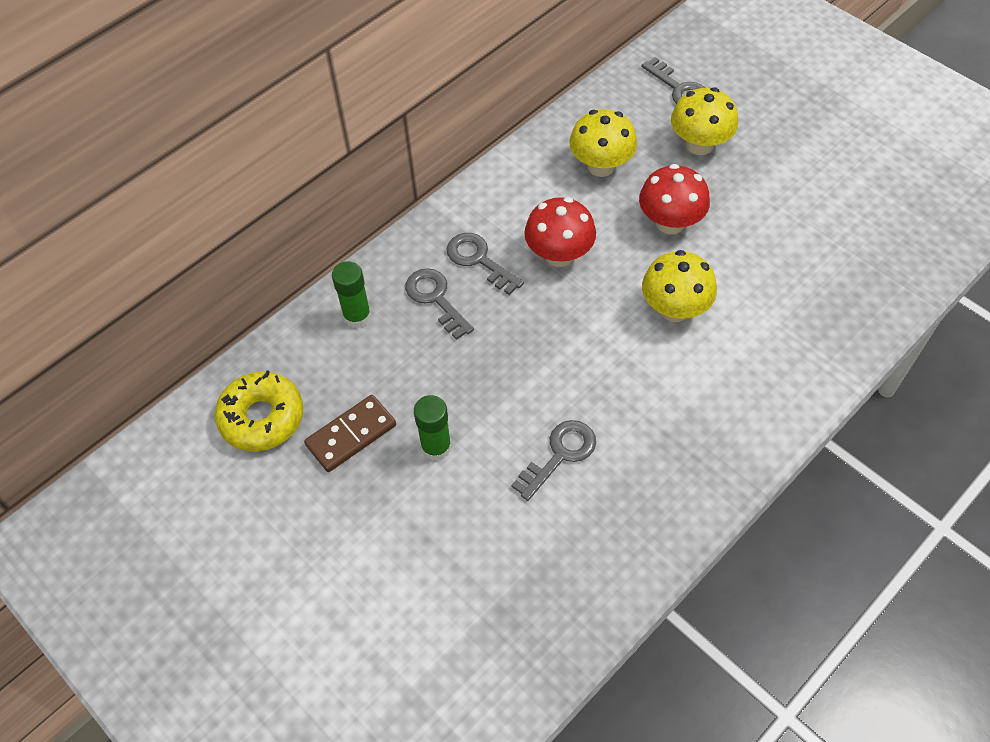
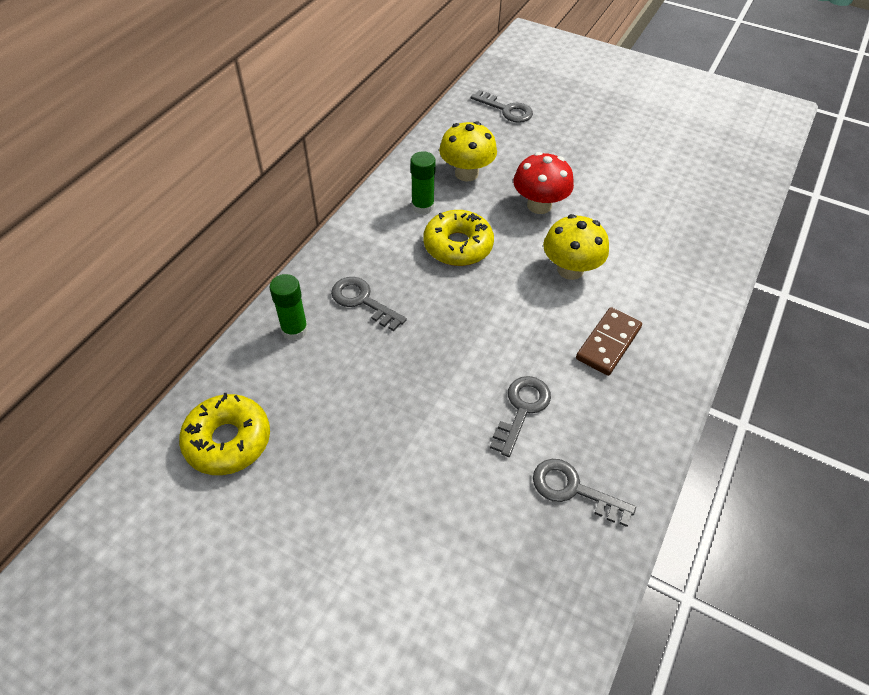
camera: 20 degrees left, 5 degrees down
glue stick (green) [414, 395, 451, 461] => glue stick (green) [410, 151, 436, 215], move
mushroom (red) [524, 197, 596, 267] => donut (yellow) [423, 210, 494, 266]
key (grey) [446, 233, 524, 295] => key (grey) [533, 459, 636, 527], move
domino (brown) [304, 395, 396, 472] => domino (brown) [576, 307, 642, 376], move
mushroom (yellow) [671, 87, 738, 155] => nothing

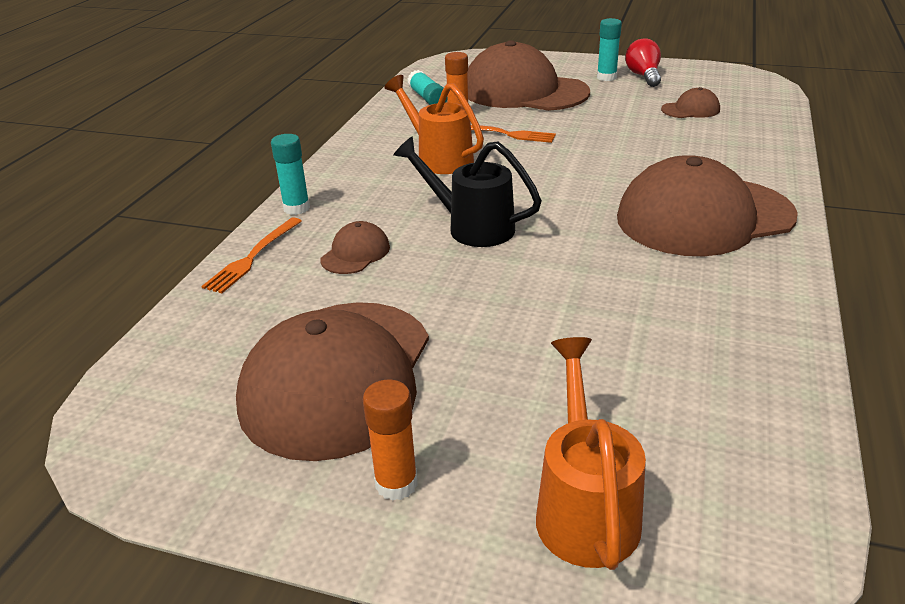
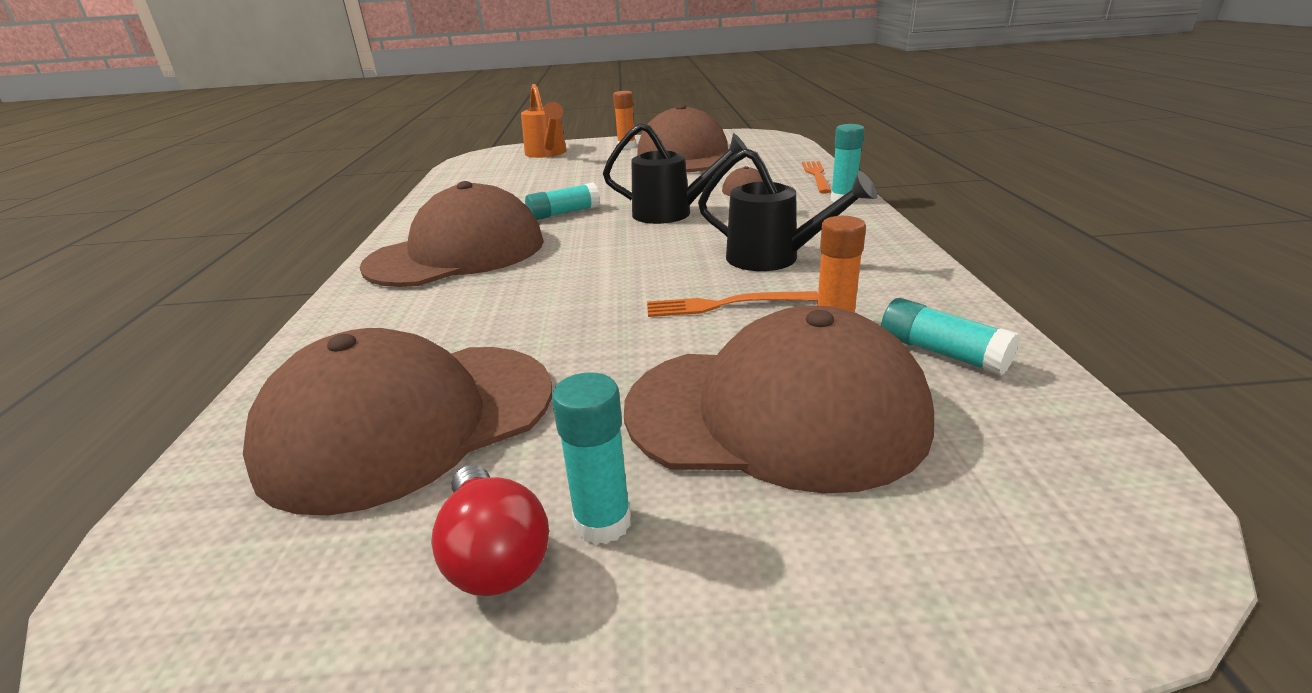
camera: 160 degrees right, 5 degrees down
cap (brown) [661, 87, 720, 118] => cap (brown) [243, 328, 552, 515], x2.38
nothing => glue stick (turquoise) [525, 183, 600, 220]
watering can (orange) [384, 75, 484, 174] => watering can (black) [698, 148, 878, 271]

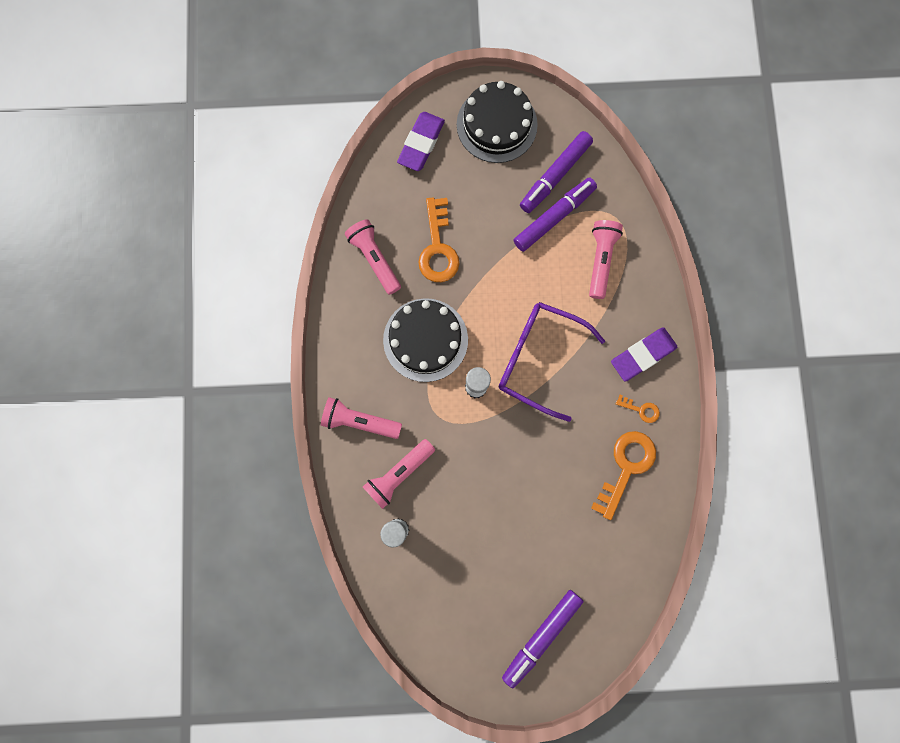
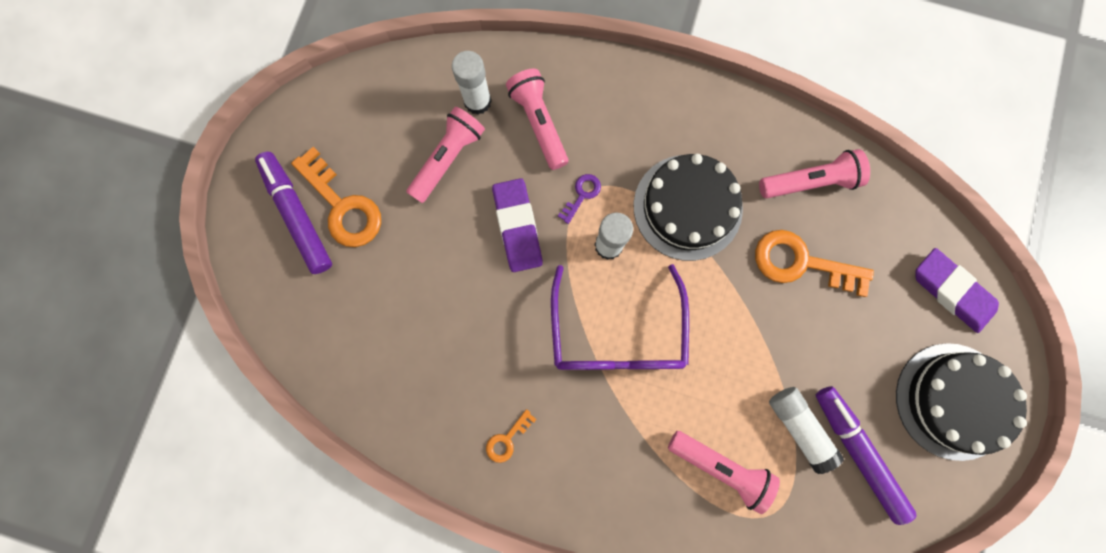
camera: 110 degrees right, 0 degrees up
key (orange) [591, 431, 656, 520] => key (orange) [291, 147, 381, 247], move
flashlight (pink) [321, 397, 402, 439] => flashlight (pink) [406, 107, 485, 203], move
eraser (purple) [611, 327, 677, 382] => eraser (purple) [492, 178, 543, 272], move
glasses (purple) [499, 302, 605, 422] => glasses (purple) [551, 264, 689, 370], 135 degrees clockwise
nothing => key (purple) [558, 174, 601, 224]
marker (purple) [513, 178, 597, 252] => glue stick (white) [769, 387, 844, 474]

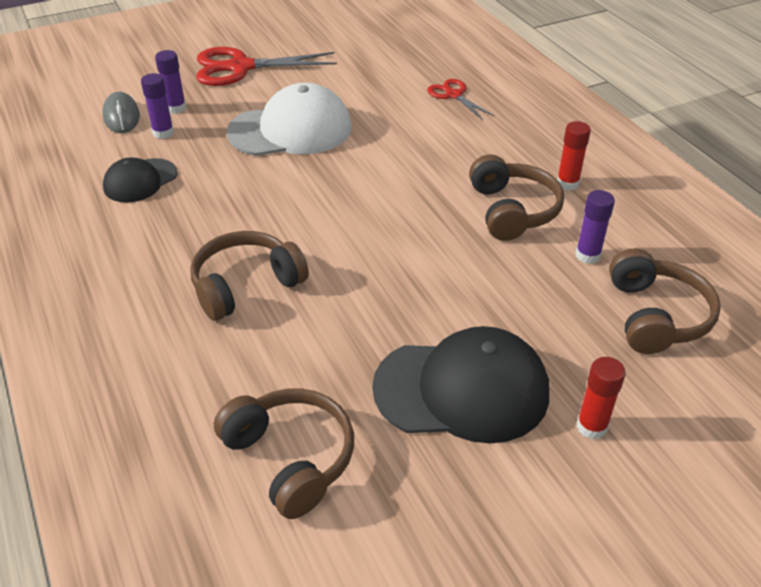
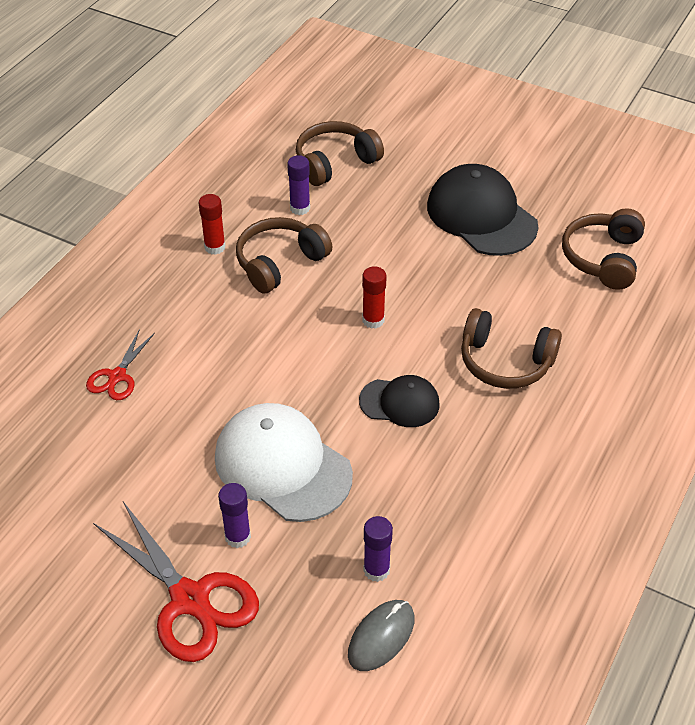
camera: 125 degrees left, 5 degrees up
glue stick (purple) [155, 50, 186, 114] => glue stick (purple) [218, 483, 251, 548], move
cap (black) [103, 157, 177, 203] => cap (black) [359, 375, 440, 427], move
glue stick (red) [577, 357, 626, 440] => glue stick (red) [362, 266, 387, 329], move

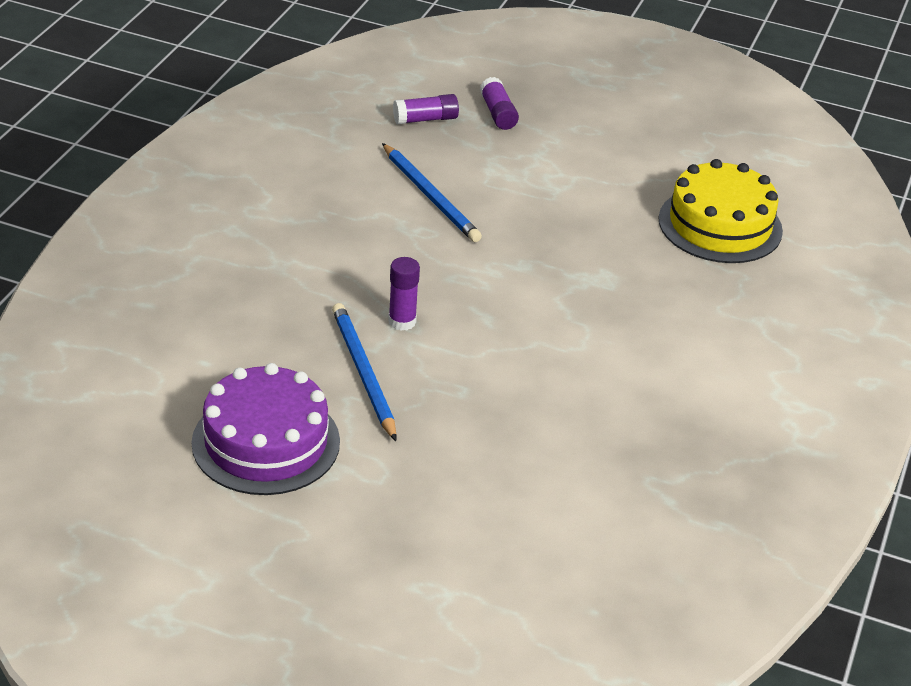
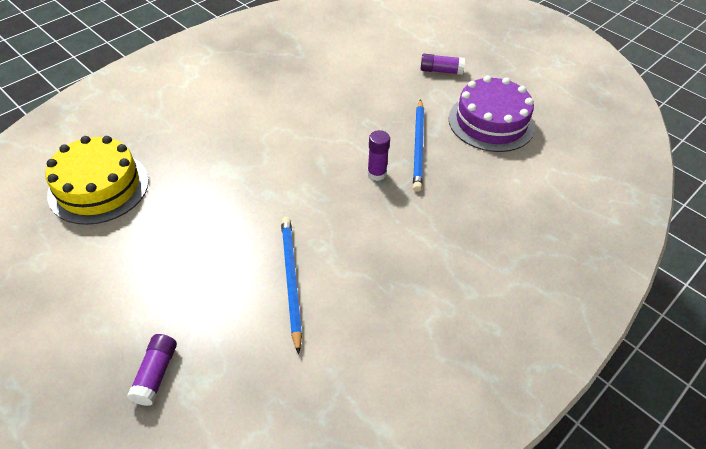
camera: 155 degrees left, 10 degrees up
glue stick (purple) [393, 94, 459, 125] => glue stick (purple) [420, 54, 465, 75], move

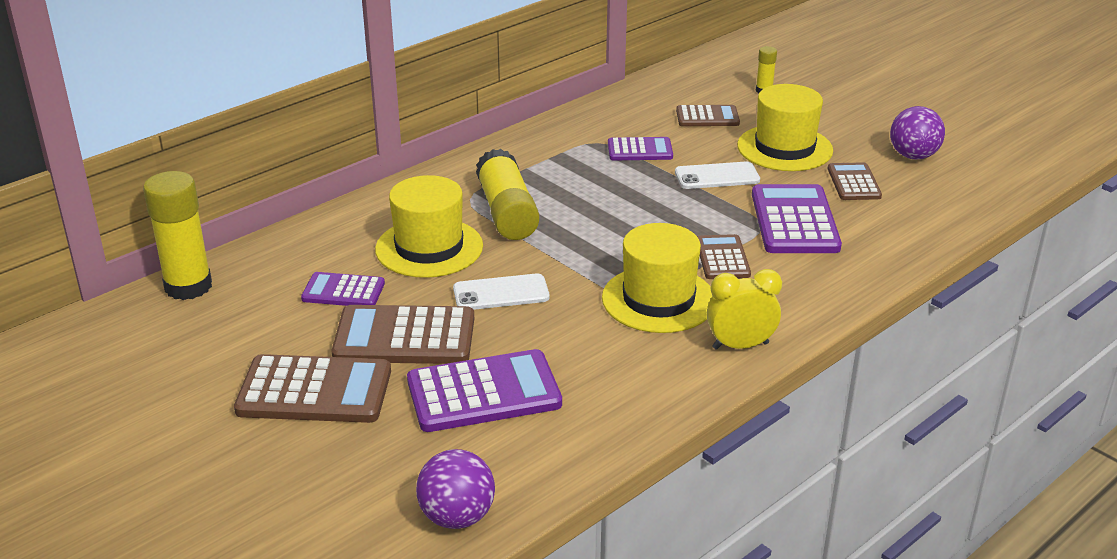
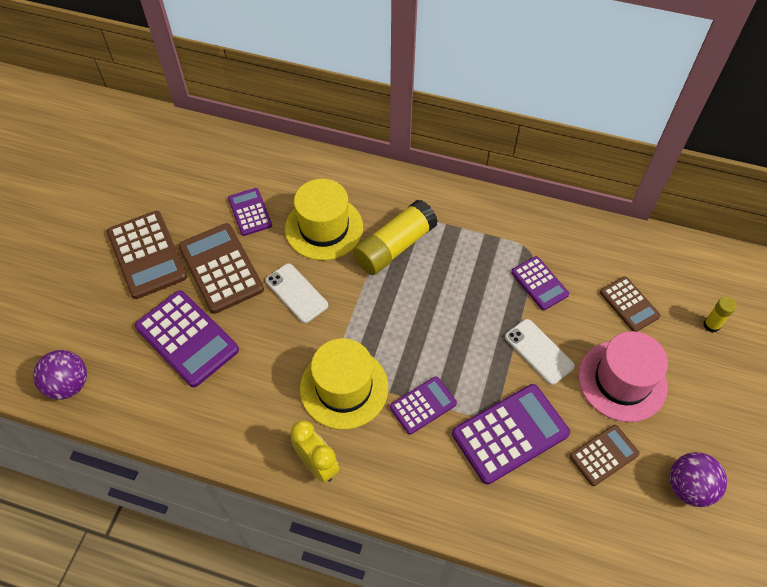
camera: 60 degrees right, 25 degrees up
calculator (brown) [697, 234, 751, 279] => calculator (purple) [390, 376, 457, 435]
hat (yellow) [737, 84, 833, 171] => hat (pink) [578, 331, 668, 422]
glue stick (yellow) [143, 171, 212, 300] => nothing

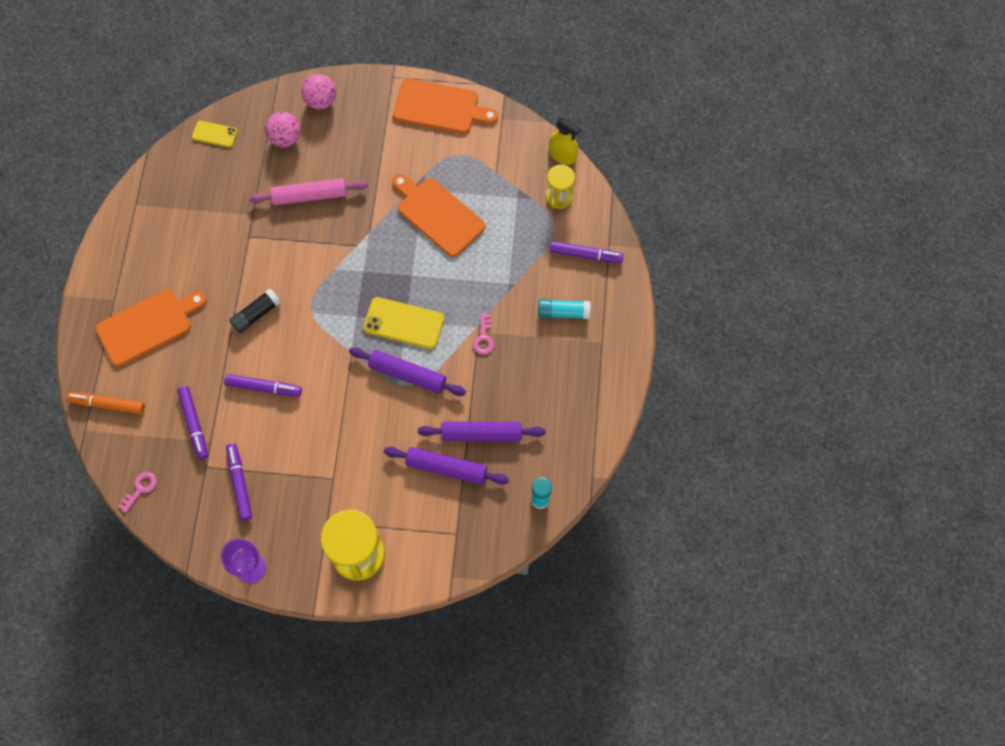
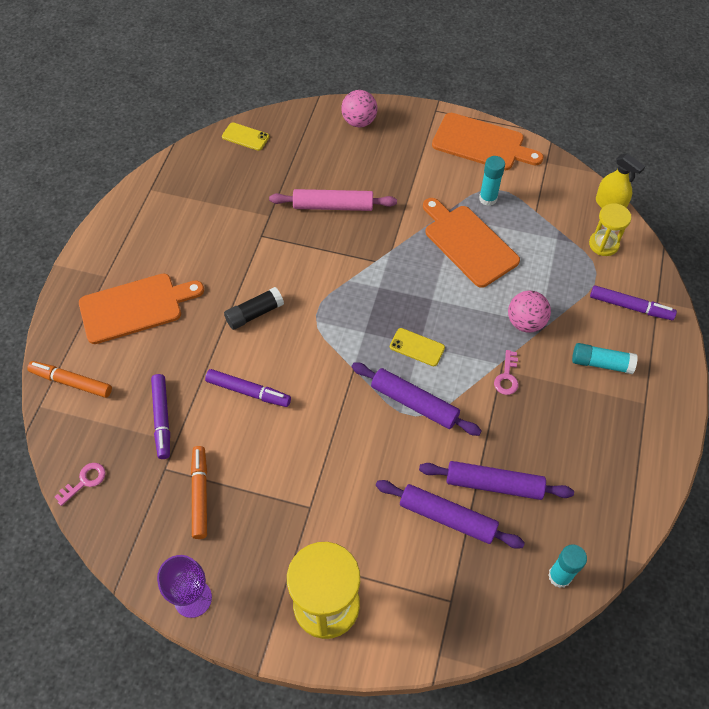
camera: 10 degrees right, 10 degrees down
marker (purple) [226, 443, 252, 521] => marker (orange) [191, 446, 207, 539]
phone (yellow) [363, 297, 444, 349] => phone (yellow) [390, 328, 445, 367], x0.60
nothing => glue stick (turquoise) [479, 156, 505, 206]
ball (pink) [265, 112, 301, 147] => ball (pink) [508, 291, 551, 333], move

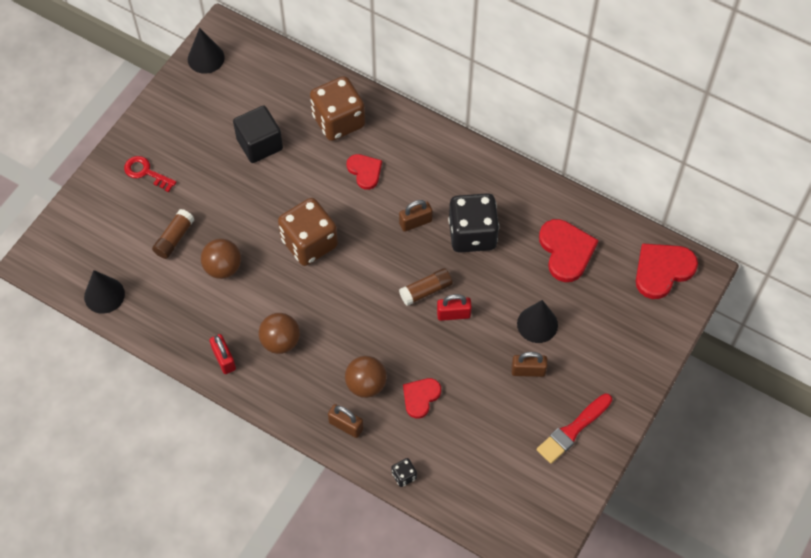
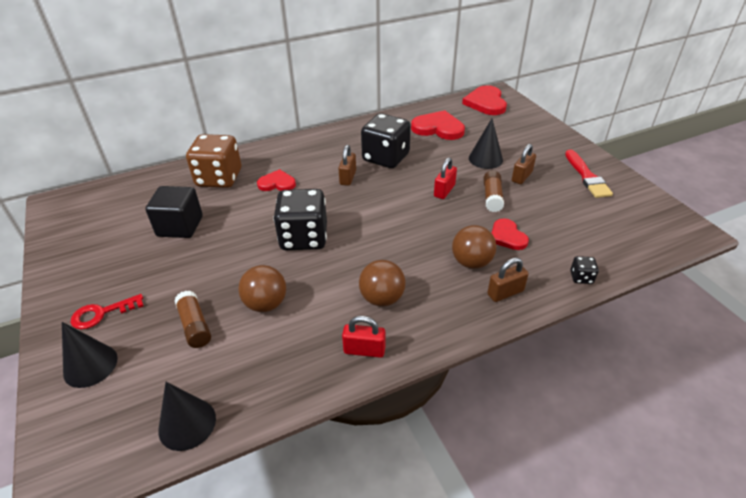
camera: 55 degrees left, 20 degrees down
cone (black) [188, 28, 225, 74] => cone (black) [62, 322, 118, 388], move
dice (brown) [278, 198, 338, 266] => dice (black) [273, 189, 327, 250]
glue stick (brown) [399, 268, 453, 306] => glue stick (brown) [483, 170, 504, 212], move

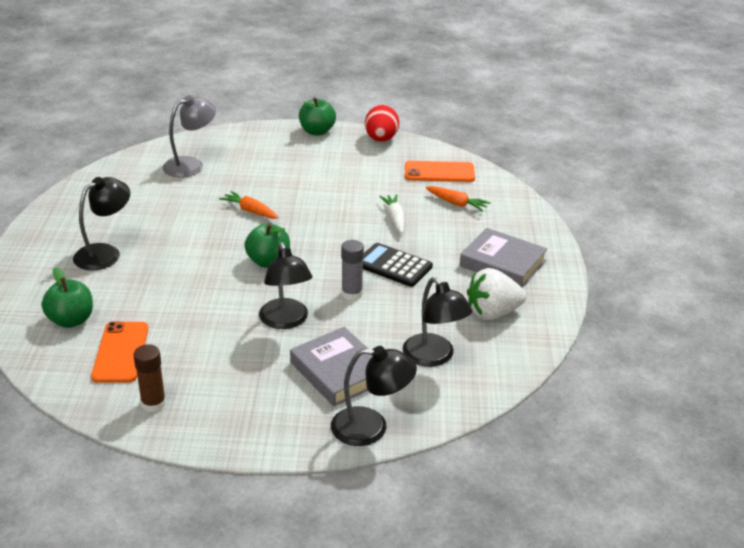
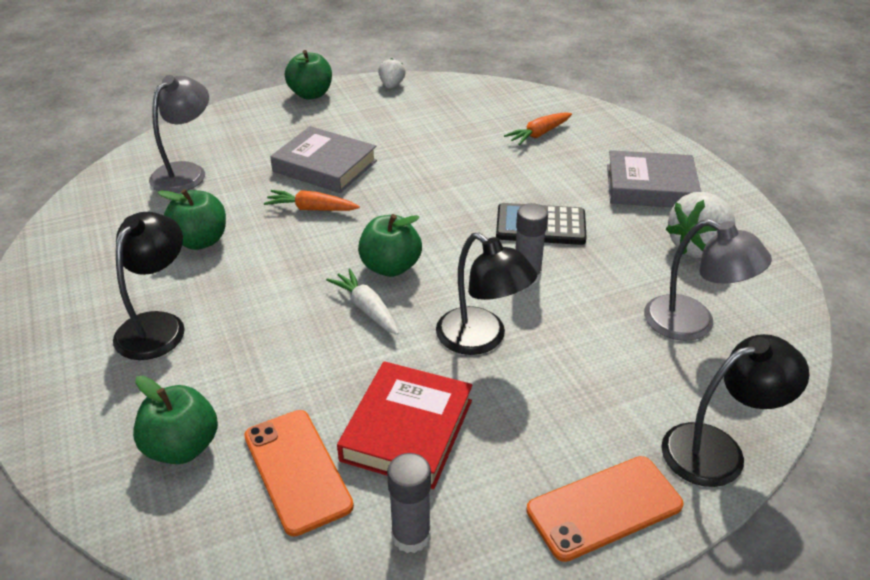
camera: 25 degrees left, 5 degrees up
nothing => apple (green) [157, 189, 226, 250]
book (grey) [290, 327, 372, 406] => book (grey) [270, 126, 377, 193], move
carrot (white) [379, 194, 405, 233] => carrot (white) [326, 269, 399, 335], move
nothing => book (red) [337, 361, 473, 489]
egg (red) [365, 105, 399, 142] => strawberry (white) [378, 58, 406, 89]
glue stick (brown) [133, 344, 166, 412] => glue stick (grey) [387, 453, 431, 553]
carrot (orange) [426, 186, 491, 211] => carrot (orange) [504, 112, 572, 145], 135 degrees clockwise
phone (orange) [405, 161, 475, 182] => phone (orange) [526, 456, 684, 562], move
lamp (black) [403, 277, 473, 367] => lamp (grey) [644, 219, 772, 341]

